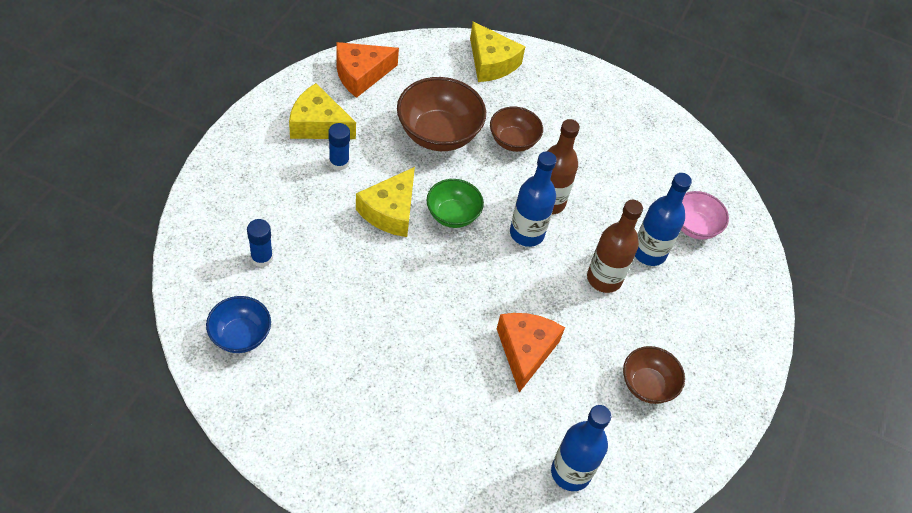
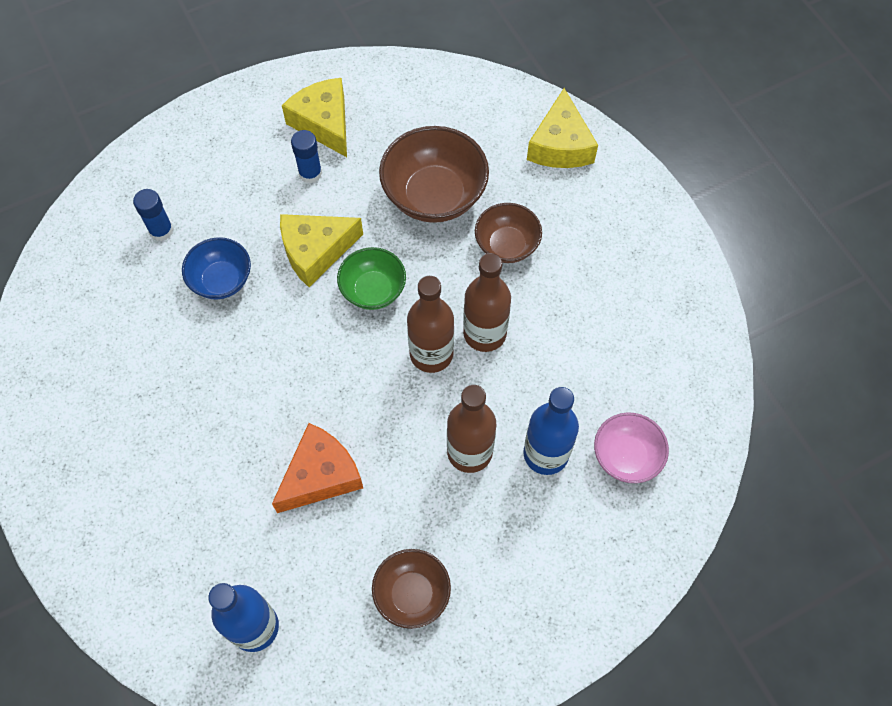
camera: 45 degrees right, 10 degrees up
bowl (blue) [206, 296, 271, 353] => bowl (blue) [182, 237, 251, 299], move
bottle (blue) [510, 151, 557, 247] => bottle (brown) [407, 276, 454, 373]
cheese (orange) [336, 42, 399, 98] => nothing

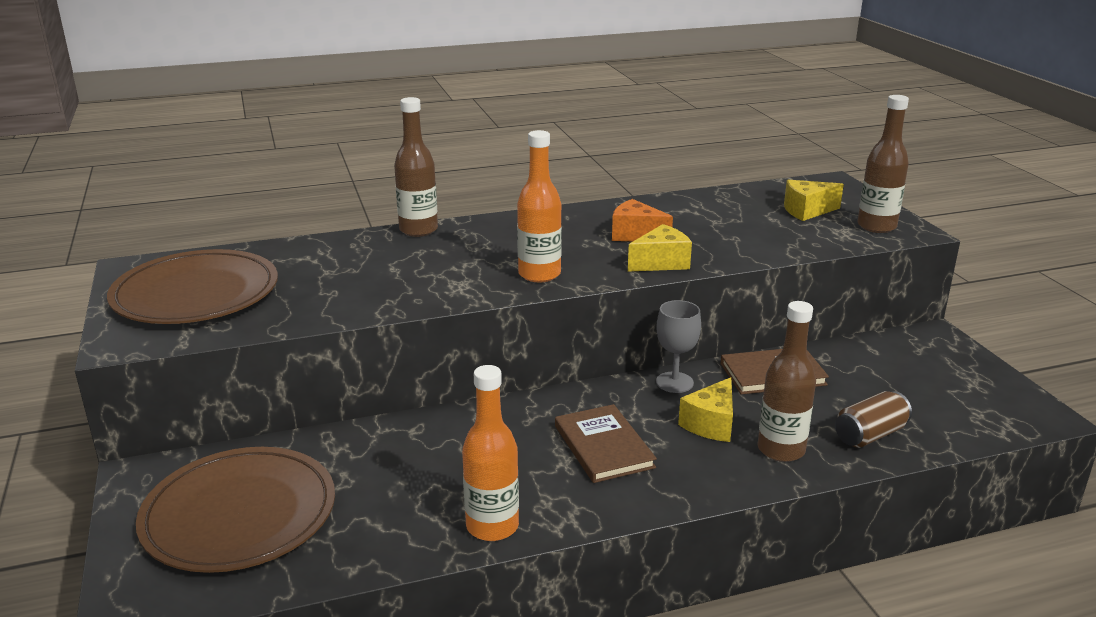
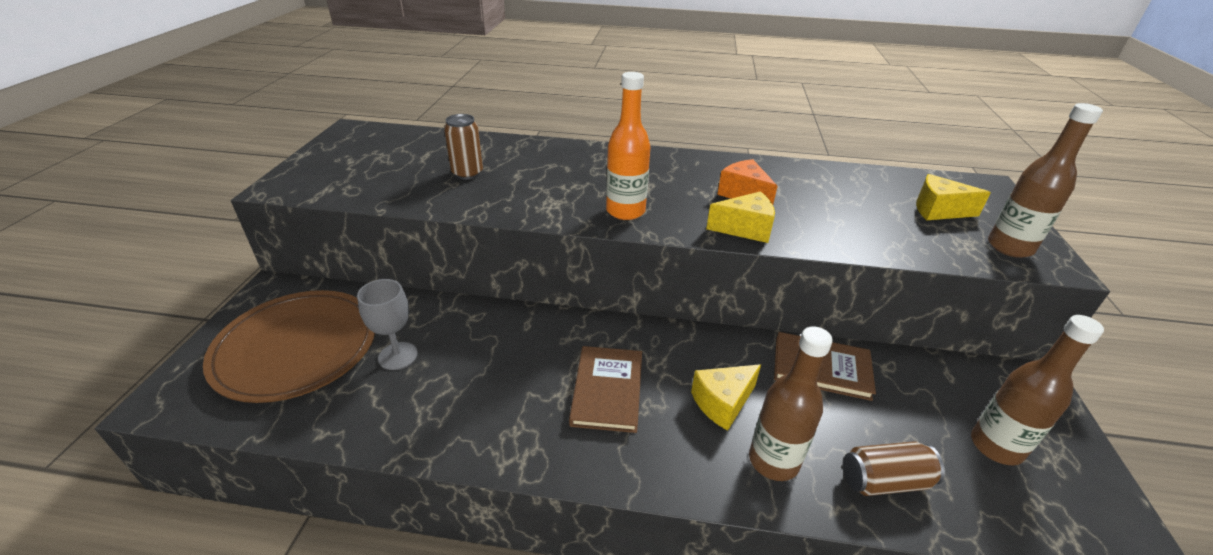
camera: 25 degrees right, 10 degrees up
goblet (grey) [656, 300, 701, 393] => goblet (grey) [357, 279, 418, 370], move
nothing => can (brown) [444, 114, 483, 180]
bottle (brown) [394, 97, 438, 237] => bottle (brown) [971, 315, 1104, 466], move
plate (brown) [107, 249, 278, 324] => nothing
bottle (orange) [462, 365, 519, 541] => nothing

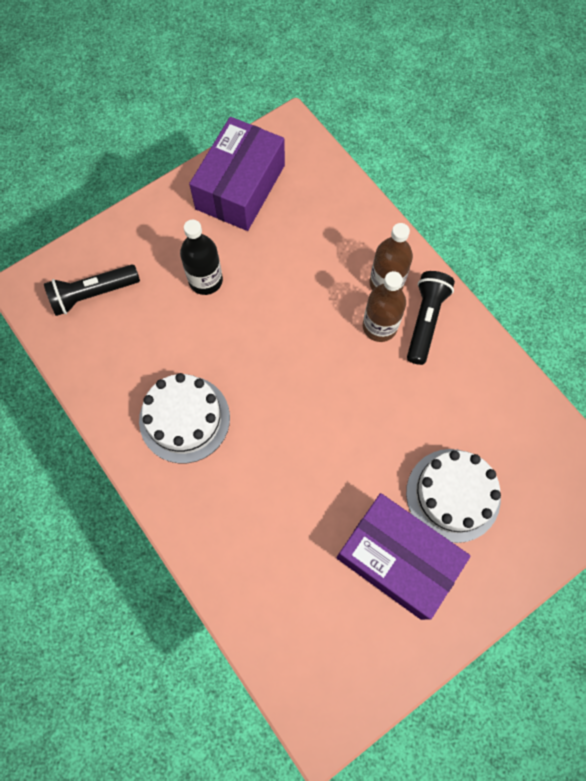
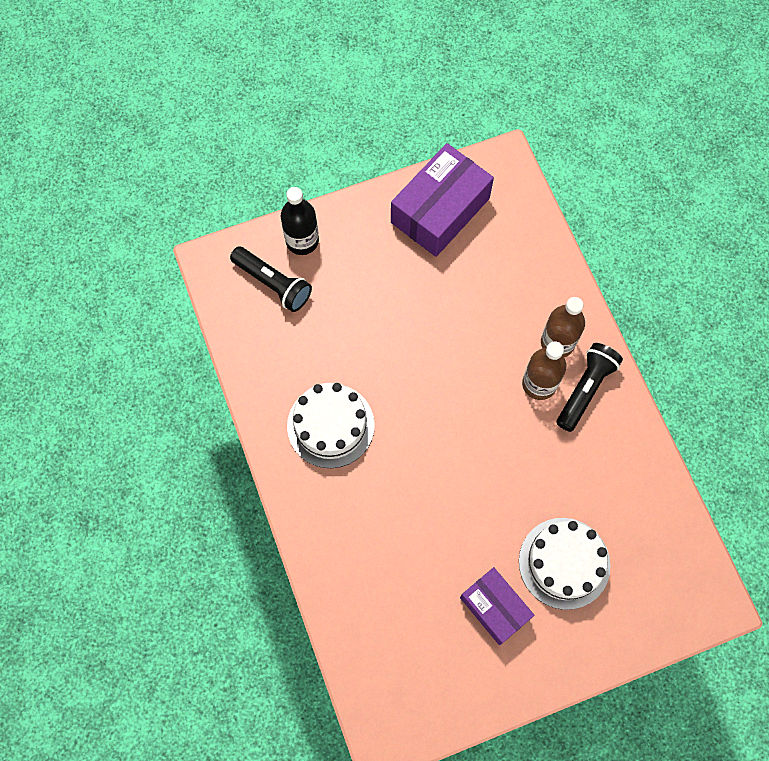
camera: 15 degrees right, 0 degrees up
flashlight (black) [44, 264, 140, 316] => flashlight (black) [230, 246, 312, 312], 135 degrees counterclockwise
bottle (black) [180, 220, 223, 295] => bottle (black) [281, 187, 319, 255], move
box (purple) [336, 493, 471, 620] => box (purple) [460, 567, 535, 645], x0.62

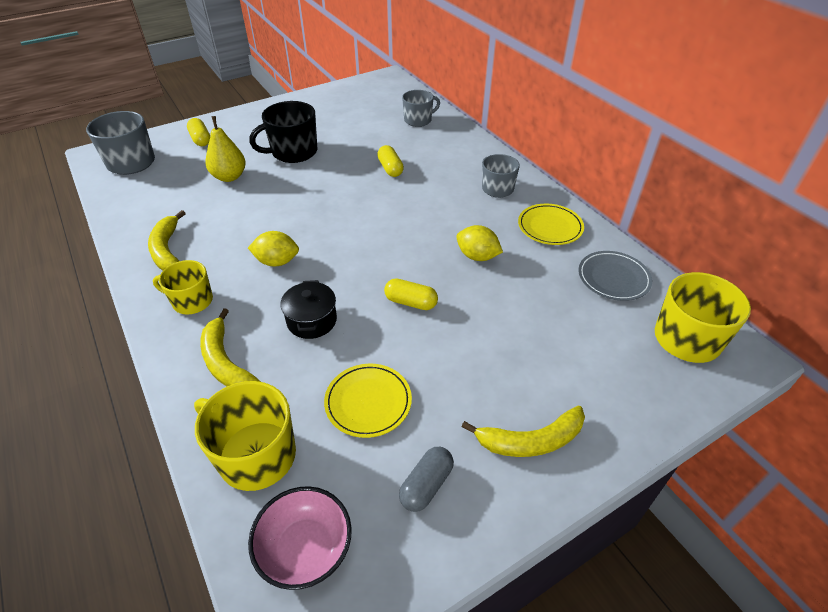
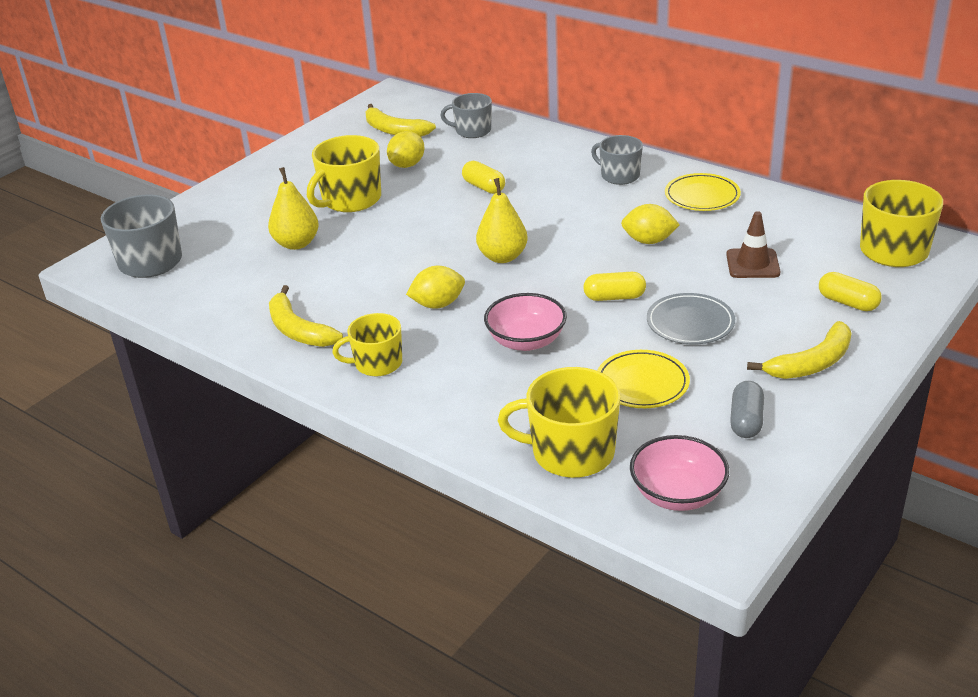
camera: 20 degrees left, 10 degrees down
mug (black) [249, 101, 317, 163] => mug (yellow) [307, 135, 381, 212]
banana (yellow) [200, 308, 261, 387] => banana (yellow) [366, 104, 436, 137], move
nothing => lemon (yellow) [387, 131, 424, 168]
mug (grey) [402, 90, 440, 127] => mug (grey) [440, 93, 492, 138], 120 degrees counterclockwise
nothing => pear (yellow) [476, 178, 528, 263]
pot (black) [281, 280, 337, 339] => bowl (pink) [484, 293, 567, 351]
plate (grey) [578, 251, 652, 301] => plate (grey) [647, 293, 735, 344], move
nothing => traffic cone (brown) [726, 211, 781, 278]
capsule (yellow) [187, 118, 210, 146] => capsule (yellow) [819, 272, 882, 311], move

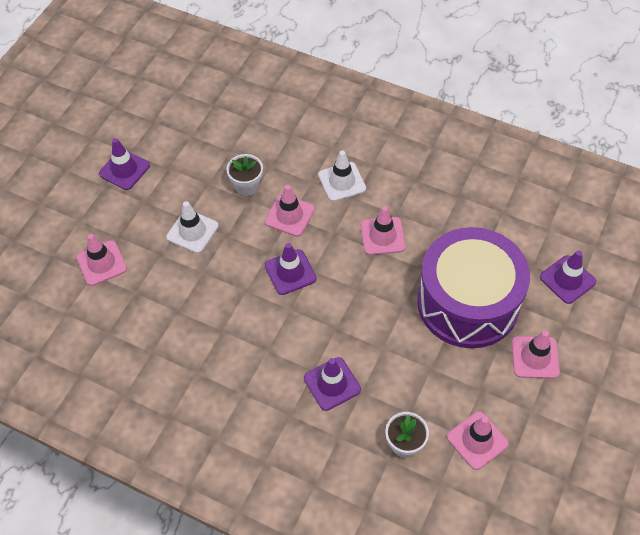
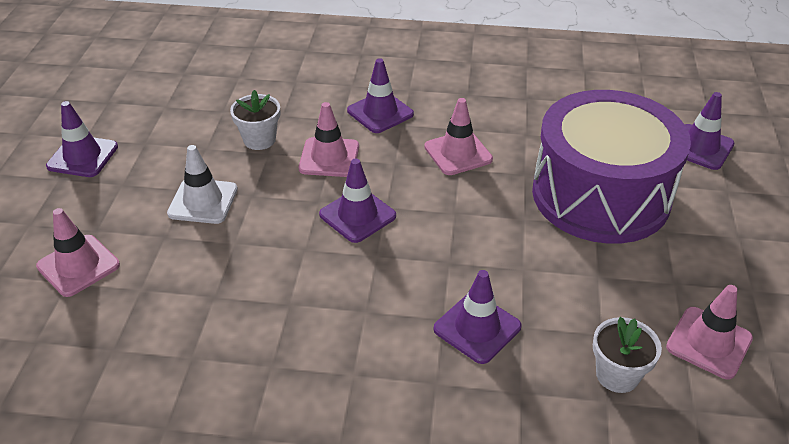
camera: 20 degrees left, 15 degrees down
traffic cone (white) [318, 150, 366, 202] => traffic cone (purple) [347, 58, 414, 133]
traffic cone (pink) [512, 330, 560, 379] => nothing

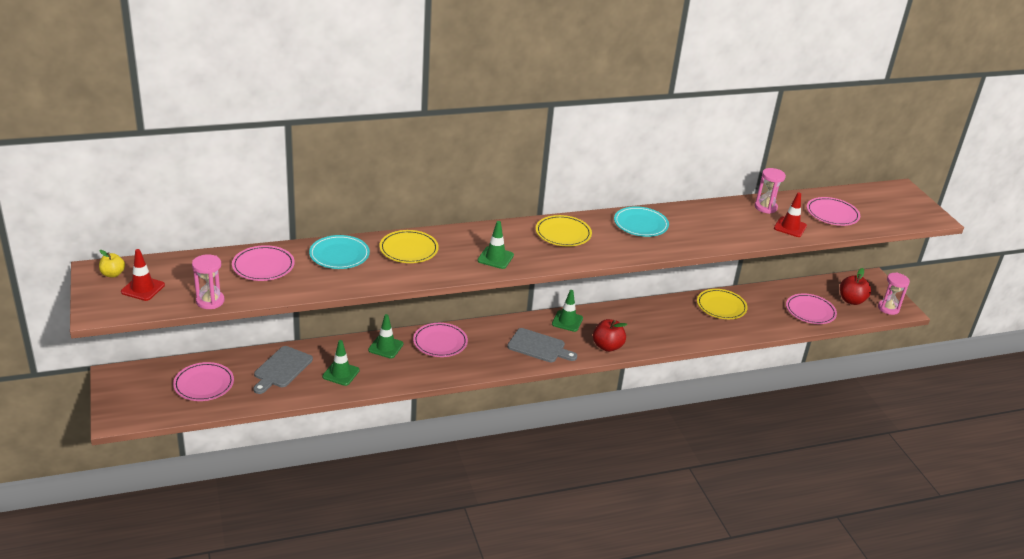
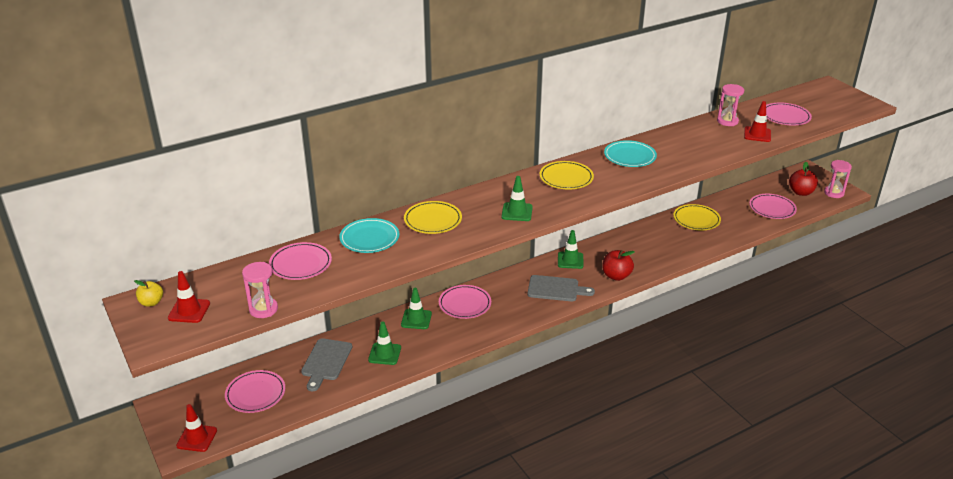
camera: 10 degrees left, 0 degrees up
nothing => traffic cone (red) [176, 404, 217, 452]

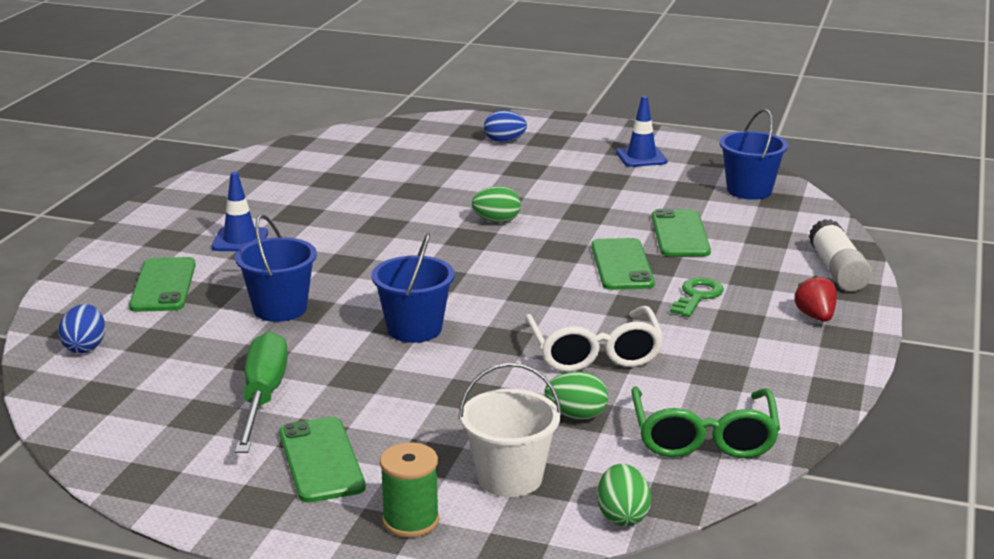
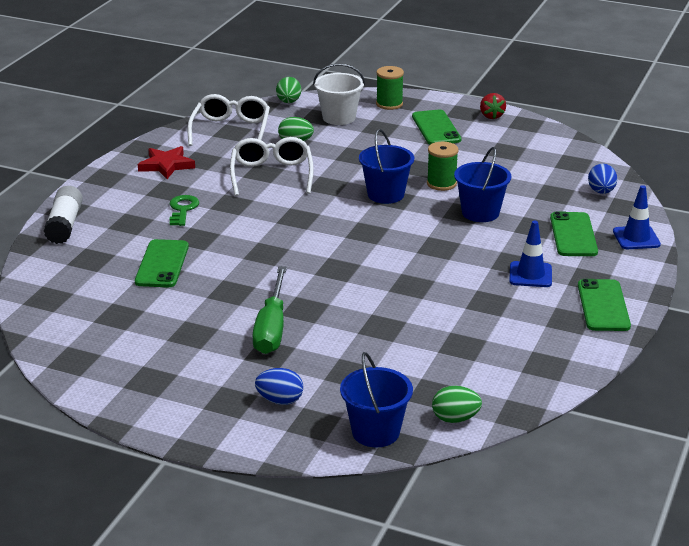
camera: 175 degrees left, 5 degrees up
nothing => star (red) [138, 146, 195, 179]
key (green) [670, 277, 724, 317] => key (green) [169, 195, 199, 226], 150 degrees clockwise
glasses (green) [631, 387, 780, 458] => glasses (white) [188, 94, 270, 146]
screwdriver (green) [235, 331, 288, 453] => screwdriver (green) [252, 266, 287, 354], move
bucket (blue) [719, 109, 788, 200] => bucket (blue) [340, 352, 413, 447], move
nothing => spool (green) [427, 142, 459, 191]
egg (green) [472, 186, 521, 223] => egg (green) [432, 386, 482, 423], move
strawberry (red) [794, 275, 837, 322] => strawberry (red) [480, 93, 506, 119], move
phone (green) [591, 238, 655, 290] => phone (green) [578, 279, 631, 331], move
traffic cone (blue) [616, 96, 668, 167] => traffic cone (blue) [613, 185, 661, 249], move

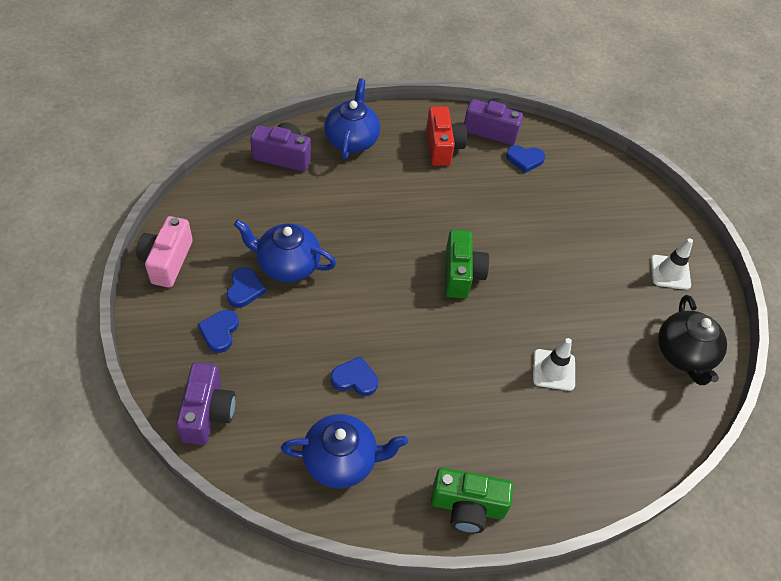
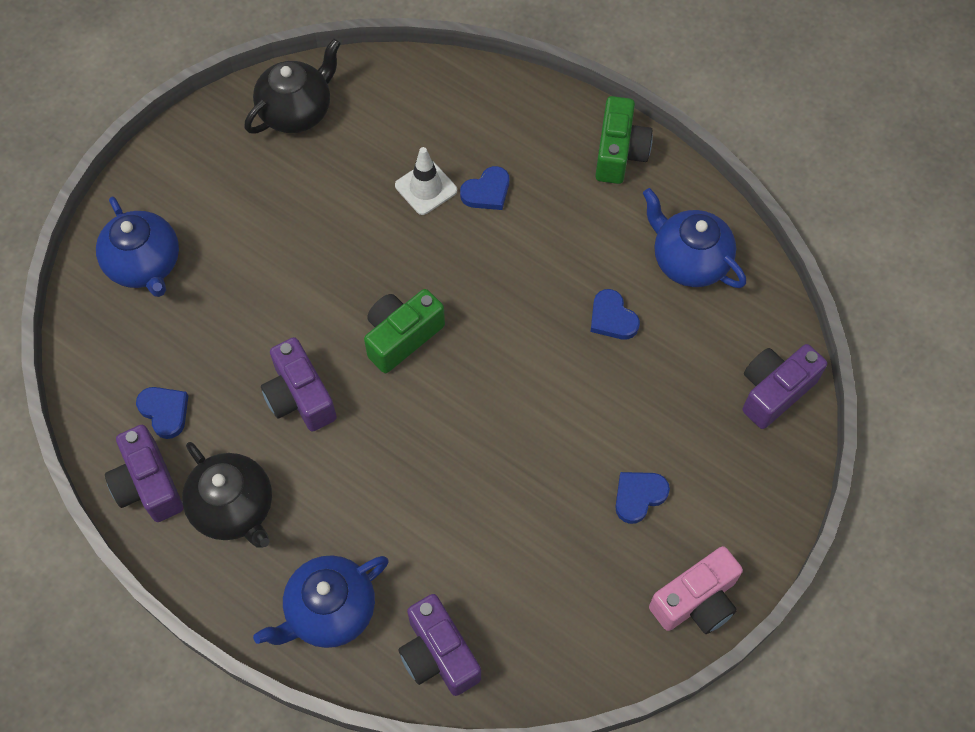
camera: 130 degrees left, 10 degrees up
teapot (blue) [234, 220, 336, 282] => teapot (blue) [96, 197, 179, 297], move
camera (red) [426, 106, 467, 166] => teapot (black) [182, 442, 272, 548]
nothing => camera (purple) [261, 337, 337, 432]
heart (blue) [198, 310, 239, 353] => heart (blue) [460, 166, 509, 210], move
camera (green) [431, 468, 513, 533] => camera (green) [595, 96, 653, 184], 45 degrees clockwise
traffic cone (white) [651, 238, 693, 290] => nothing

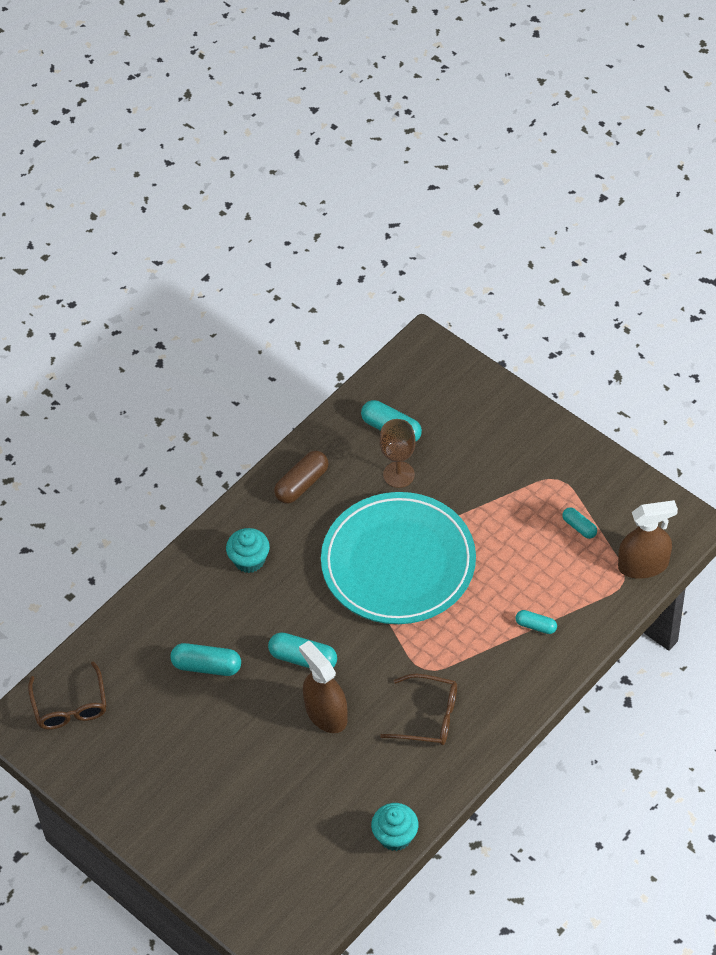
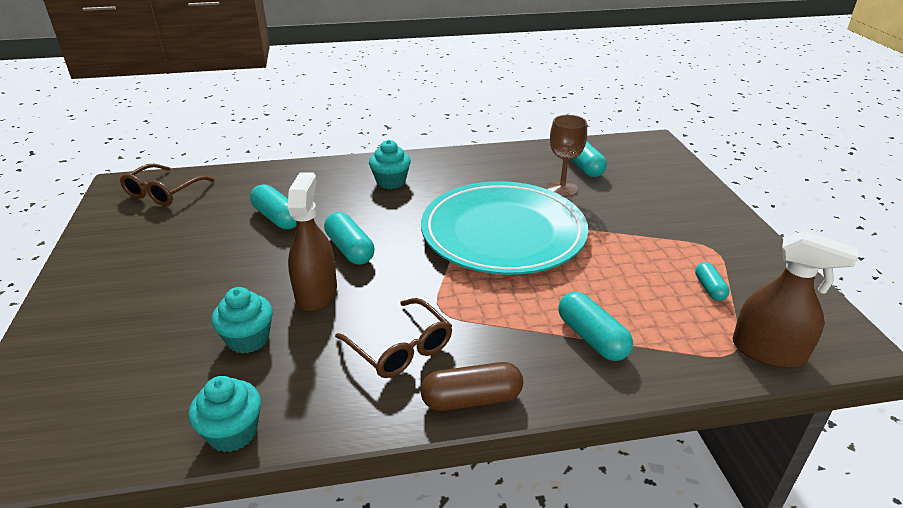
camera: 35 degrees right, 20 degrees down
nothing => cupcake (turquoise) [211, 287, 273, 353]
capsule (brown) [274, 451, 328, 504] => capsule (brown) [421, 362, 523, 411], move
capsule (turquoise) [515, 610, 557, 634] => capsule (turquoise) [558, 292, 633, 361], x1.66

